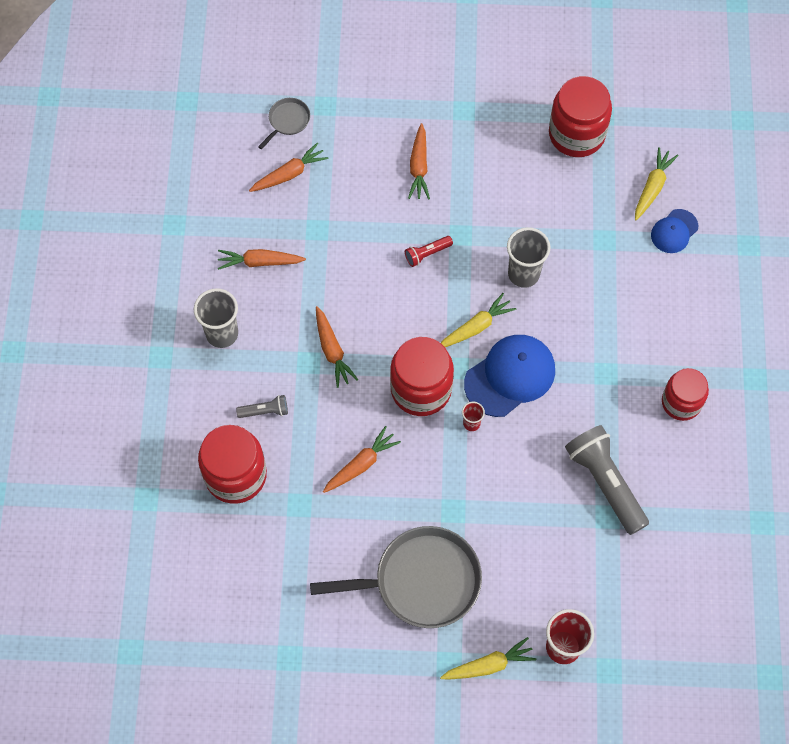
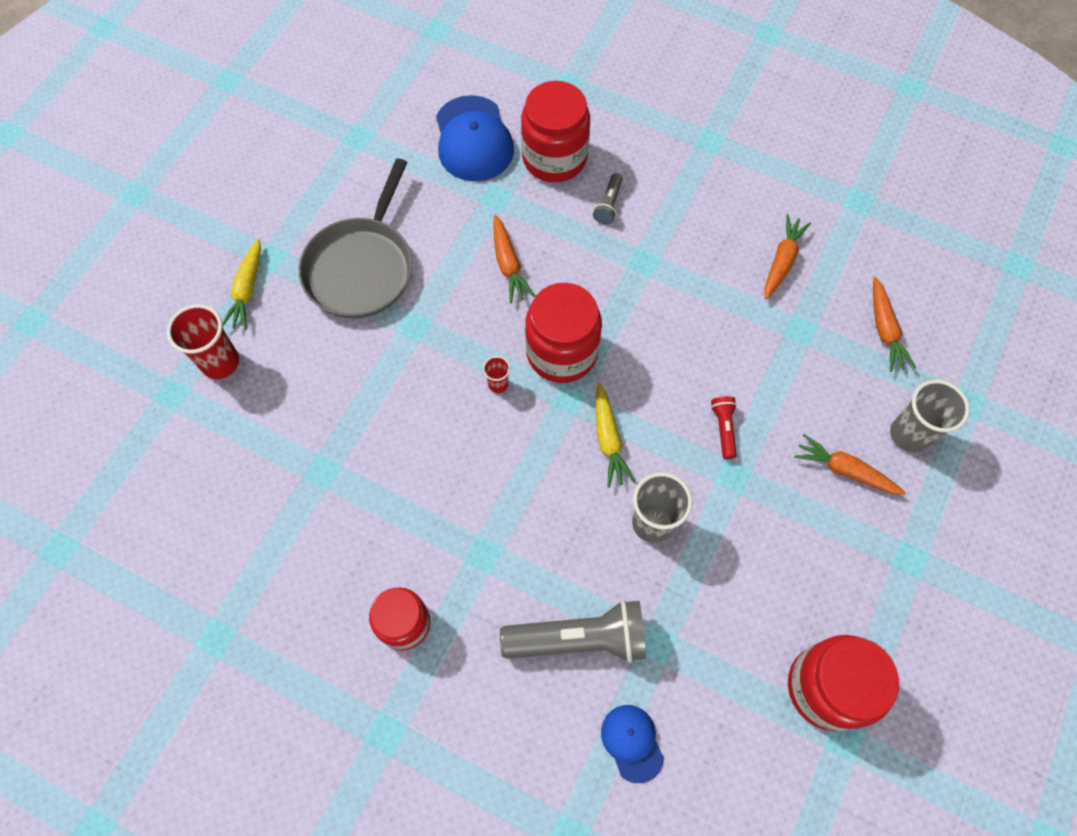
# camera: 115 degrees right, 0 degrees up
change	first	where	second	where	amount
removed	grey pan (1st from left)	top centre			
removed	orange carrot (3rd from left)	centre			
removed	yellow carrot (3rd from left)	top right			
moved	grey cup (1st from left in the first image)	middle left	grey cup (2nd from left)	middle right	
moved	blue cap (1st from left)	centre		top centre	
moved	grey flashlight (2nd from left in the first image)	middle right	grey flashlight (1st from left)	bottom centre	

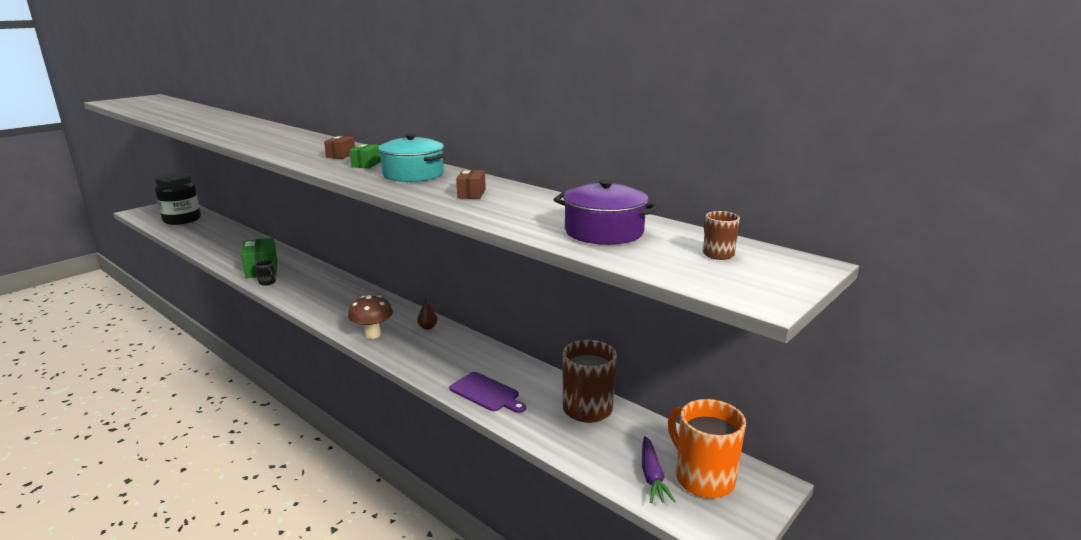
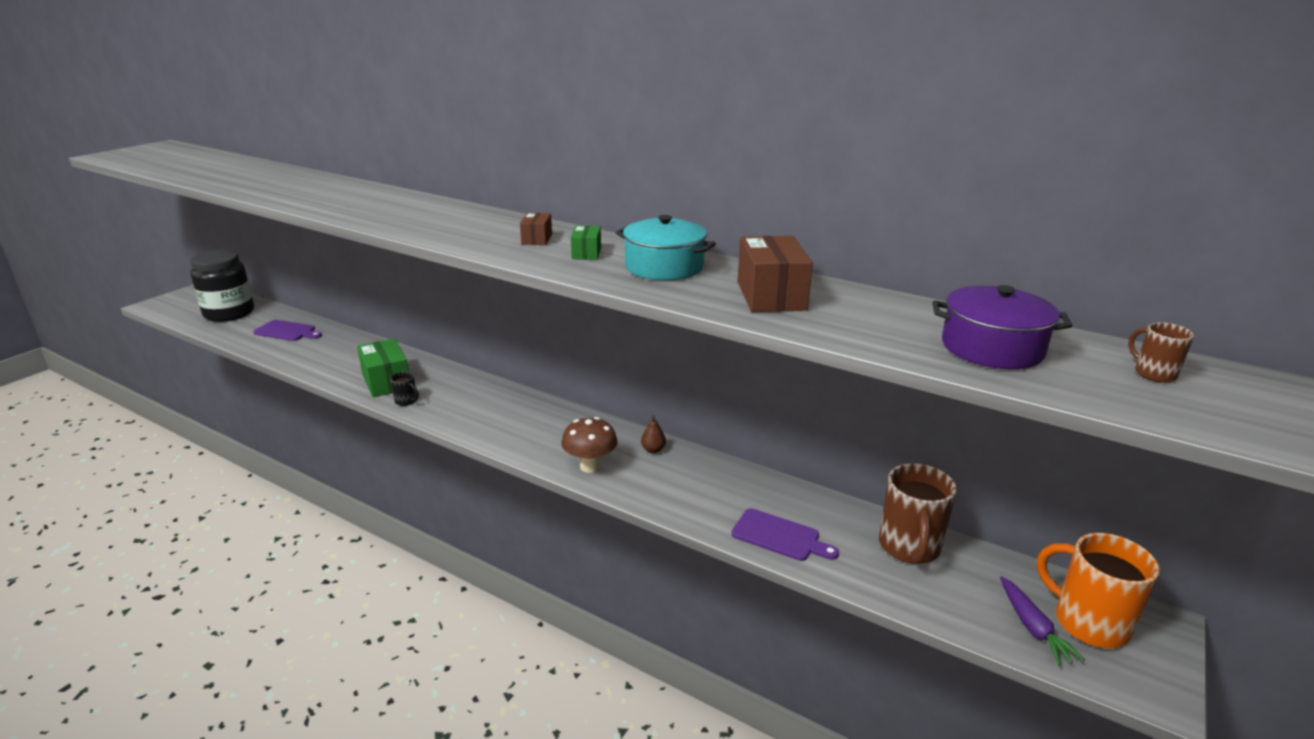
# camera: 10 degrees left, 5 degrees up
change	first	where	second	where	amount
added			purple cutting board (1st from left)	middle left	
resized	brown box (2nd from left)	centre		centre	x1.90

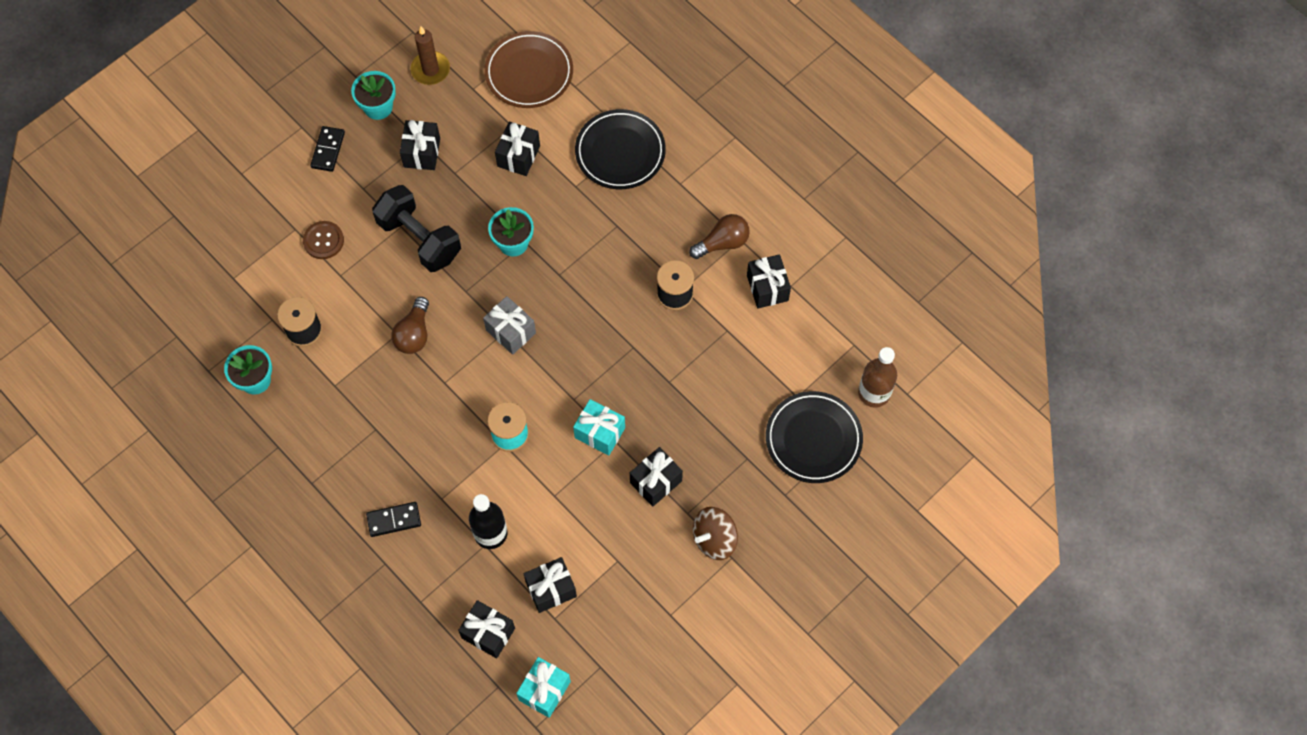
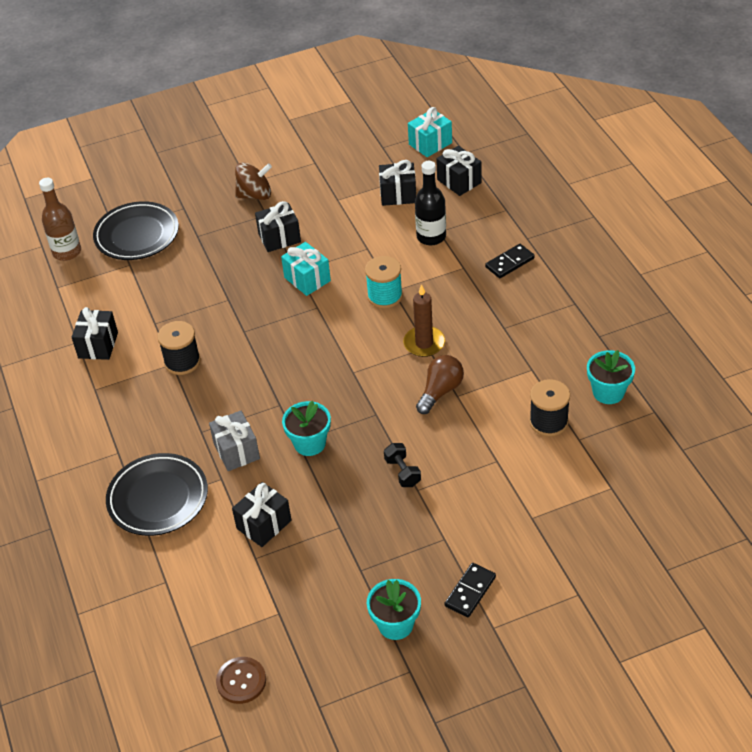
# camera: 155 degrees left, 20 degrees down
change	first	where	second	where	amount
removed	black gift (1st from left)	top left			
removed	brown plate	top centre			
removed	brown light bulb (2nd from left)	top centre			
moved	brown button	top left		bottom left	
moved	brown candle	top left		centre	
moved	grey gift	centre		middle left	
turned	black domino (2nd from left)	bottom left		middle right	45 degrees counterclockwise
resized	black dumbbell	top left		centre	x0.47

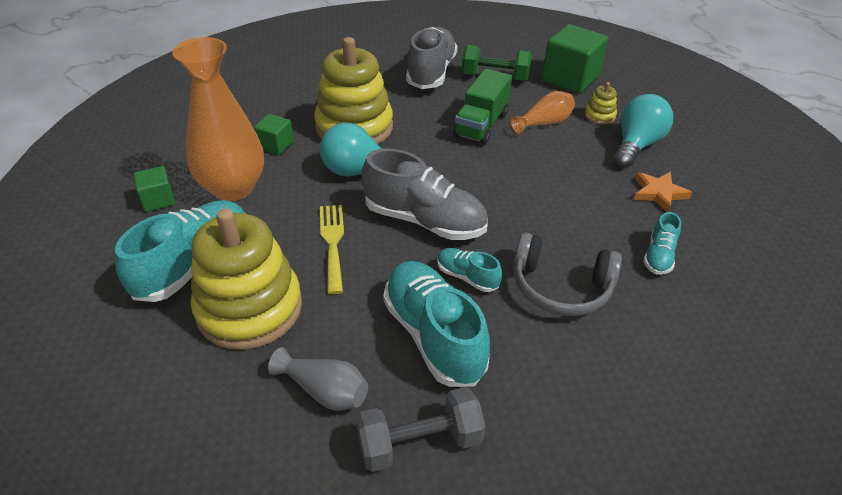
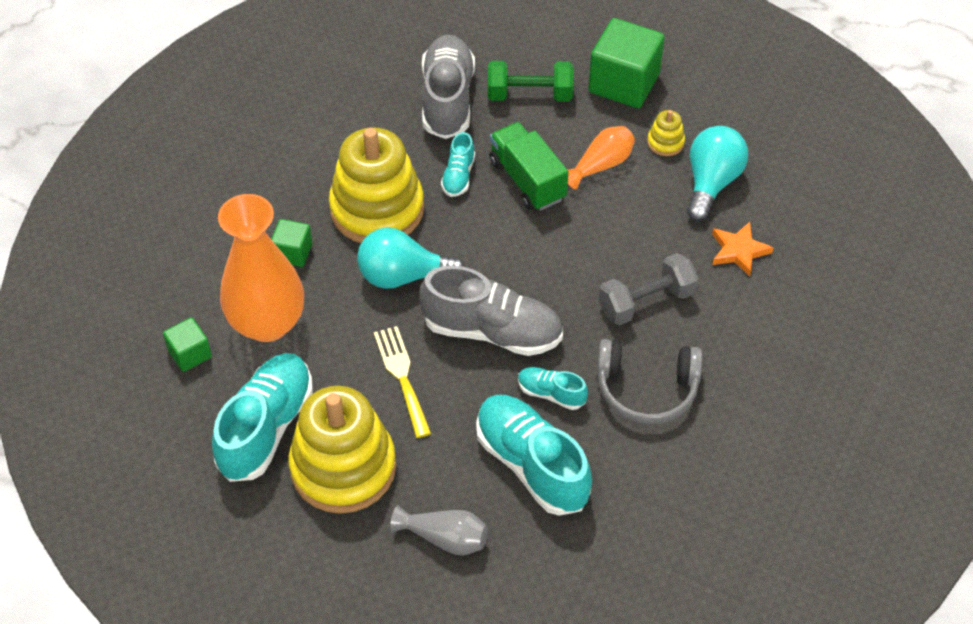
# camera: 10 degrees left, 10 degrees up
change	first	where	second	where	amount
moved	grey dumbbell	bottom centre		middle right	
moved	turquoise shoe (4th from left in the first image)	middle right	turquoise shoe (2nd from left)	top centre	
turned	green truck	top centre		top centre	135 degrees clockwise

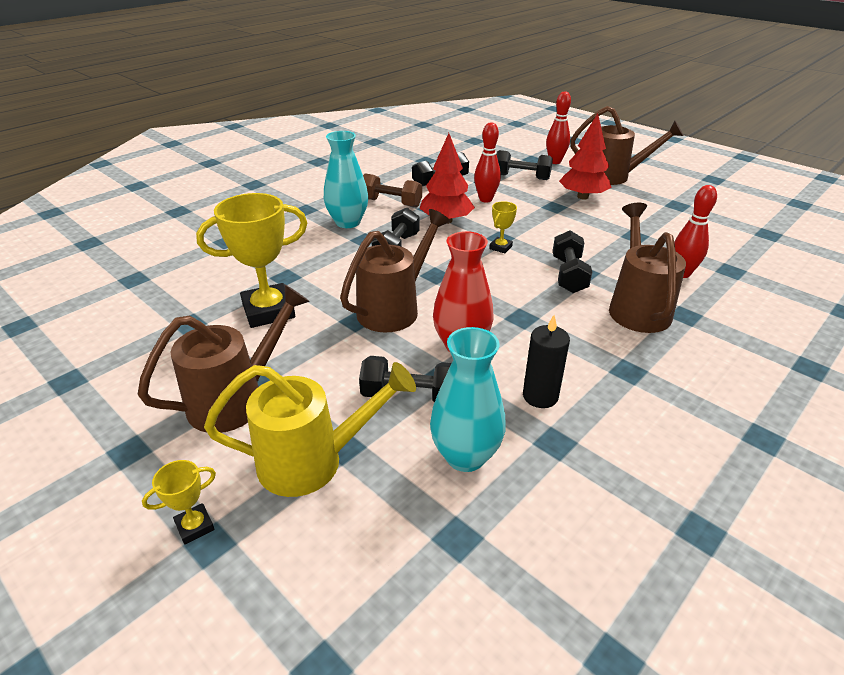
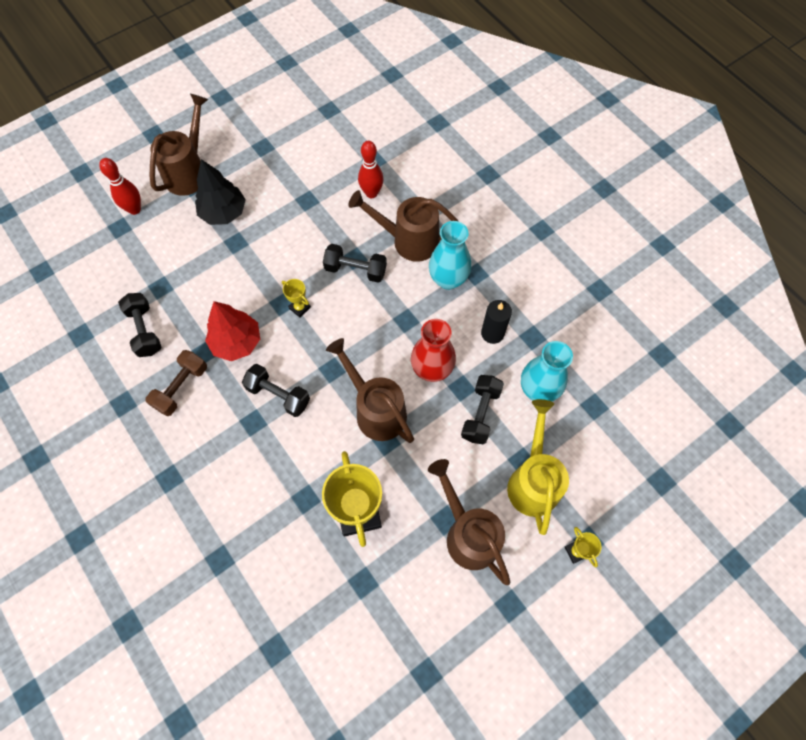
# camera: 80 degrees left, 30 degrees up
change	first	where	second	where	amount
removed	red bowling pin (1st from left)	top centre			
removed	black dumbbell (4th from left)	top centre			
moved	turquoise vase (1st from left)	top centre		centre	
recoloured	red tree (2nd from left)	top right	black tree	top left	

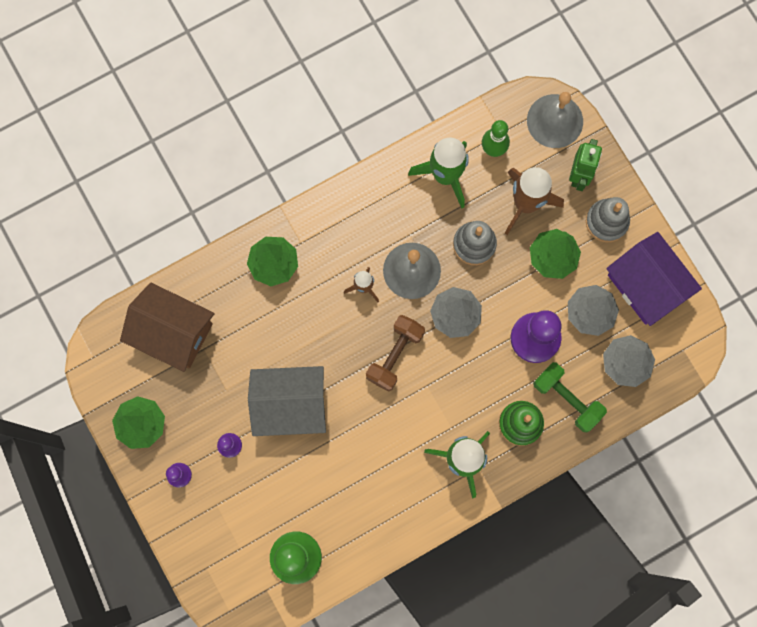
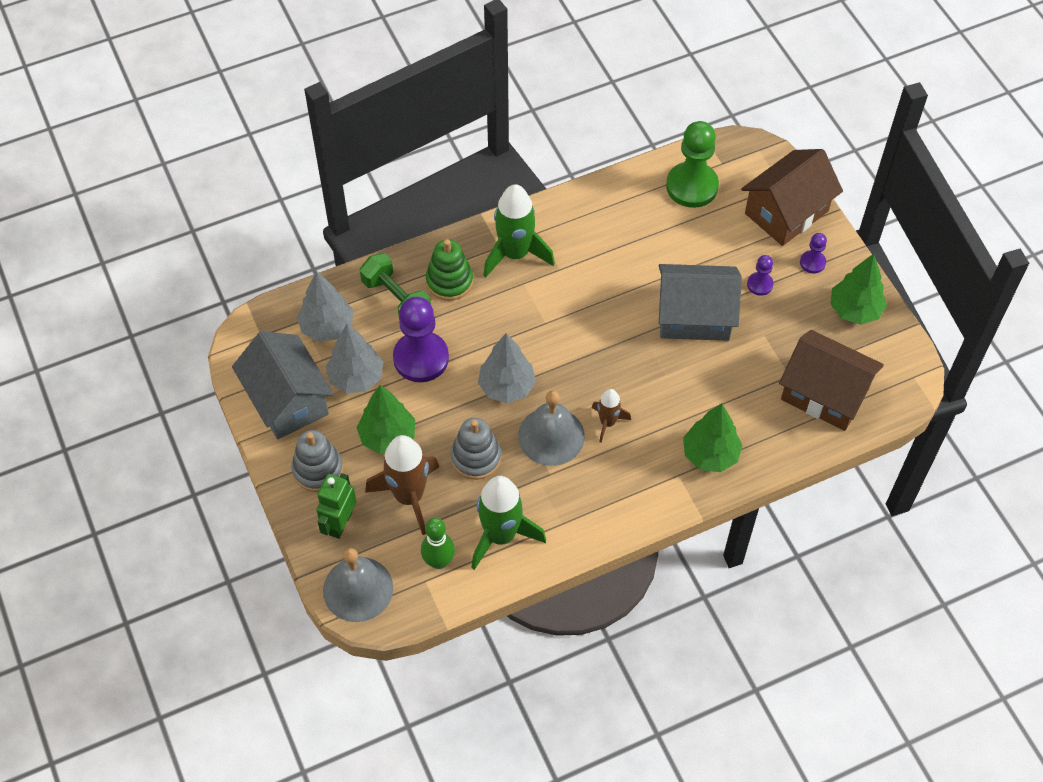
# camera: 175 degrees left, 20 degrees down
change	first	where	second	where	amount
removed	brown dumbbell	centre			
added			brown house (1st from left)	top right	
recoloured	purple house	middle right	grey house (1st from left)	middle left	

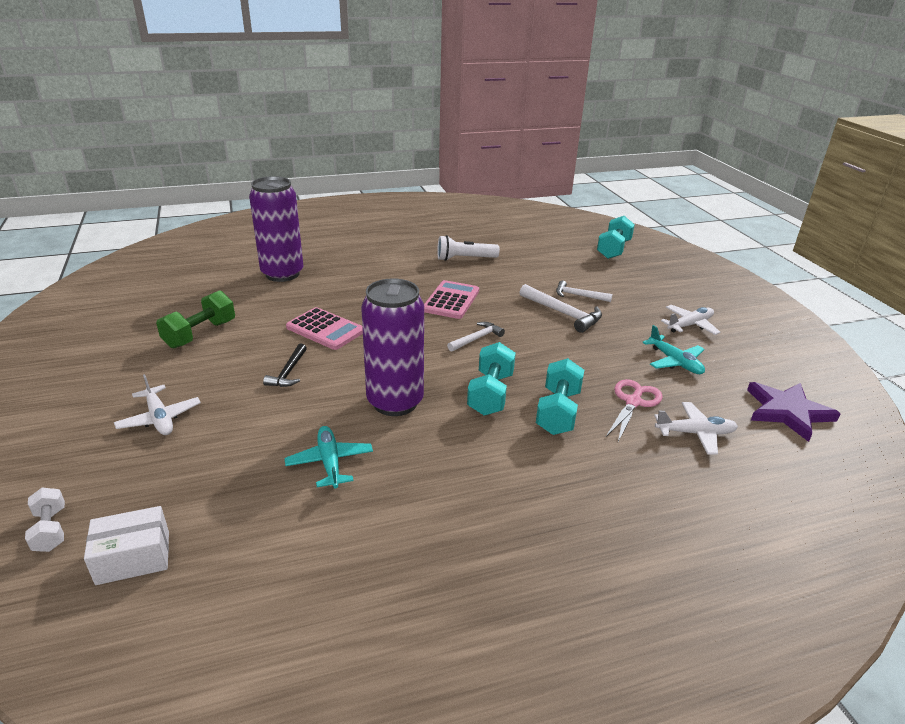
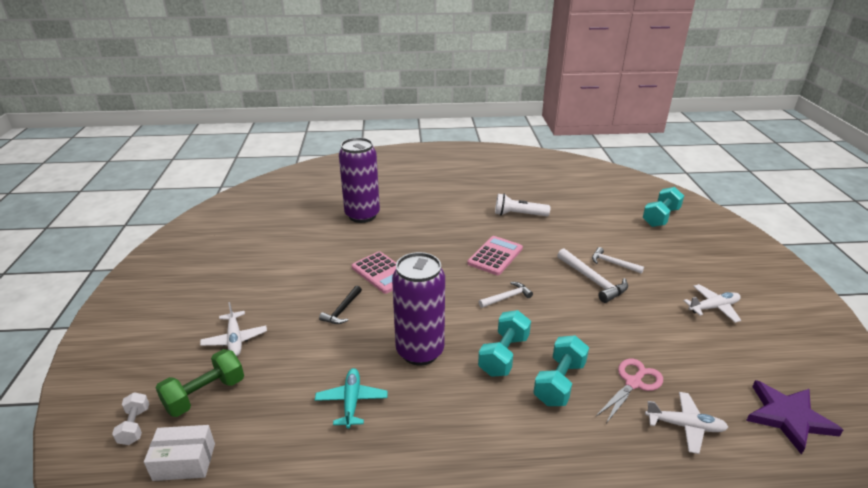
# camera: 15 degrees right, 0 degrees up
change	first	where	second	where	amount
removed	turquoise plane (2nd from left)	middle right			
moved	green dumbbell	middle left		bottom left	

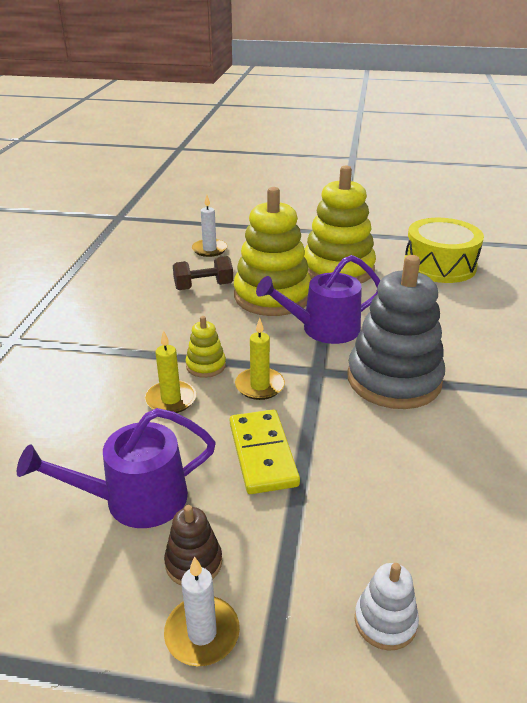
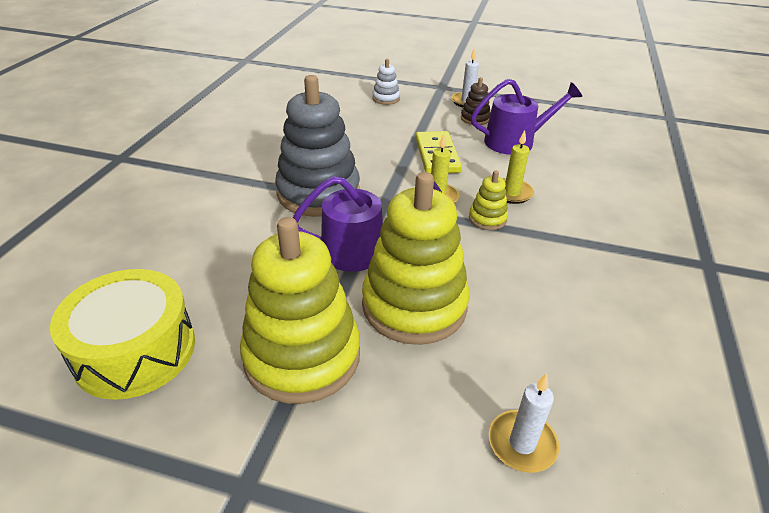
# camera: 175 degrees left, 5 degrees up
change	first	where	second	where	amount
removed	brown dumbbell	centre			

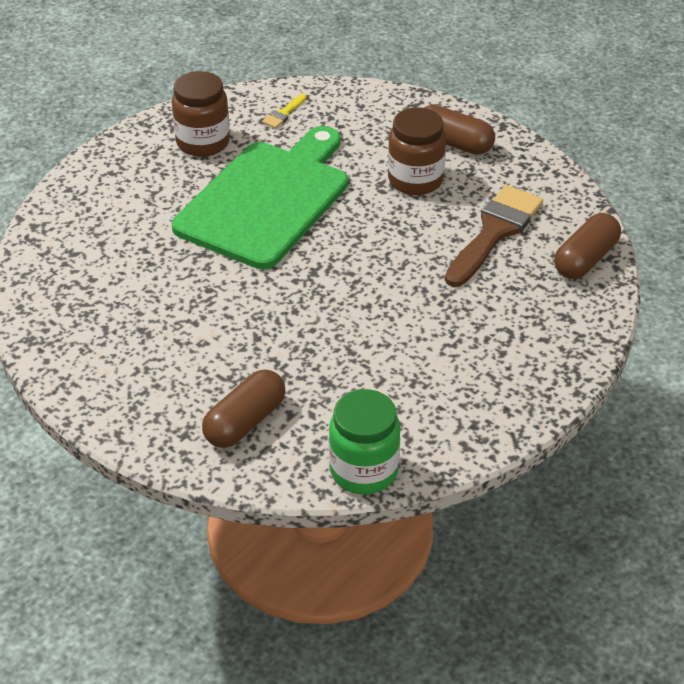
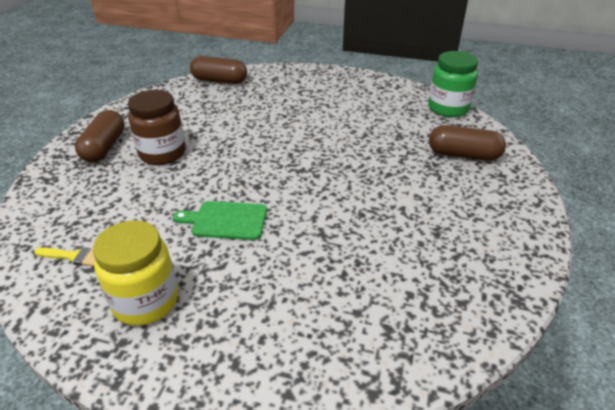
# camera: 115 degrees left, 5 degrees down
change	first	where	second	where	amount
removed	brown brush	middle right			
recoloured	brown jar (1st from left)	top left	yellow jar	middle left	
resized	green cutting board	top centre		centre	x0.43

